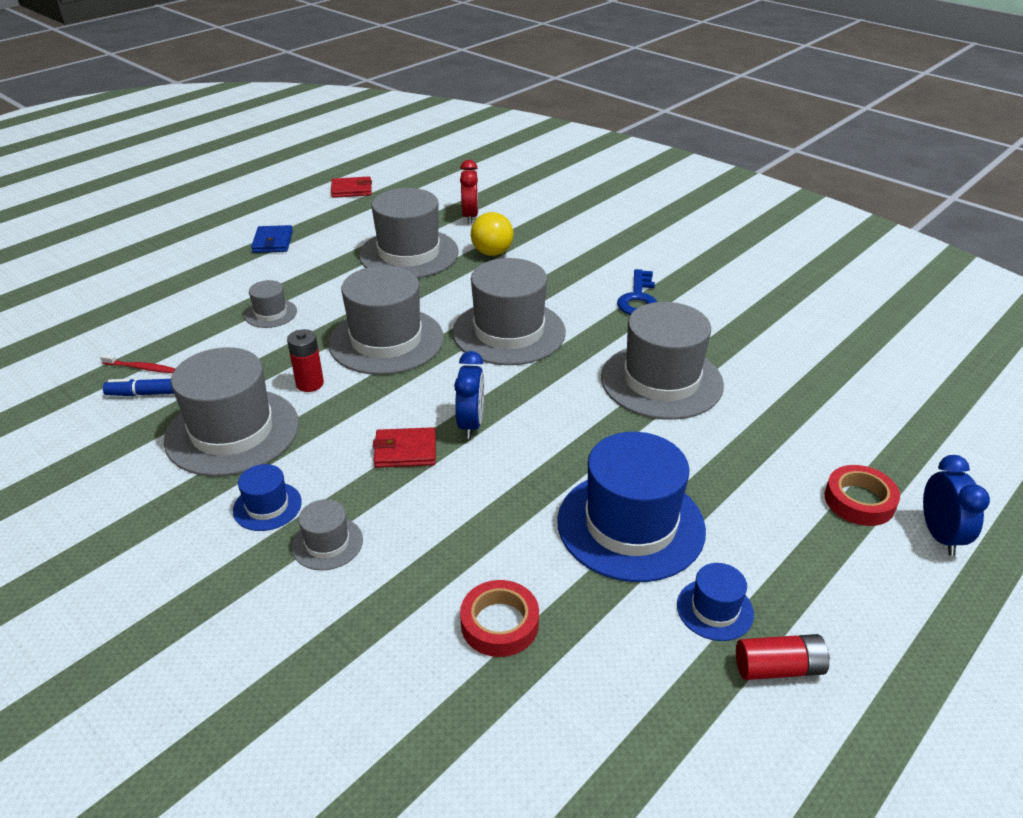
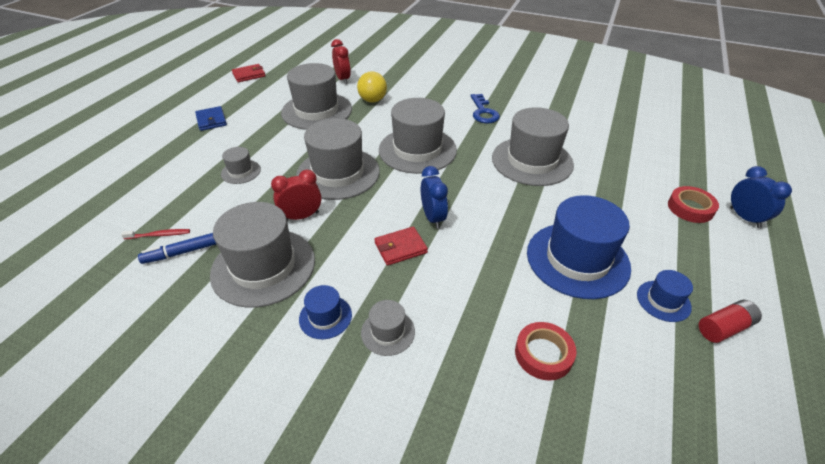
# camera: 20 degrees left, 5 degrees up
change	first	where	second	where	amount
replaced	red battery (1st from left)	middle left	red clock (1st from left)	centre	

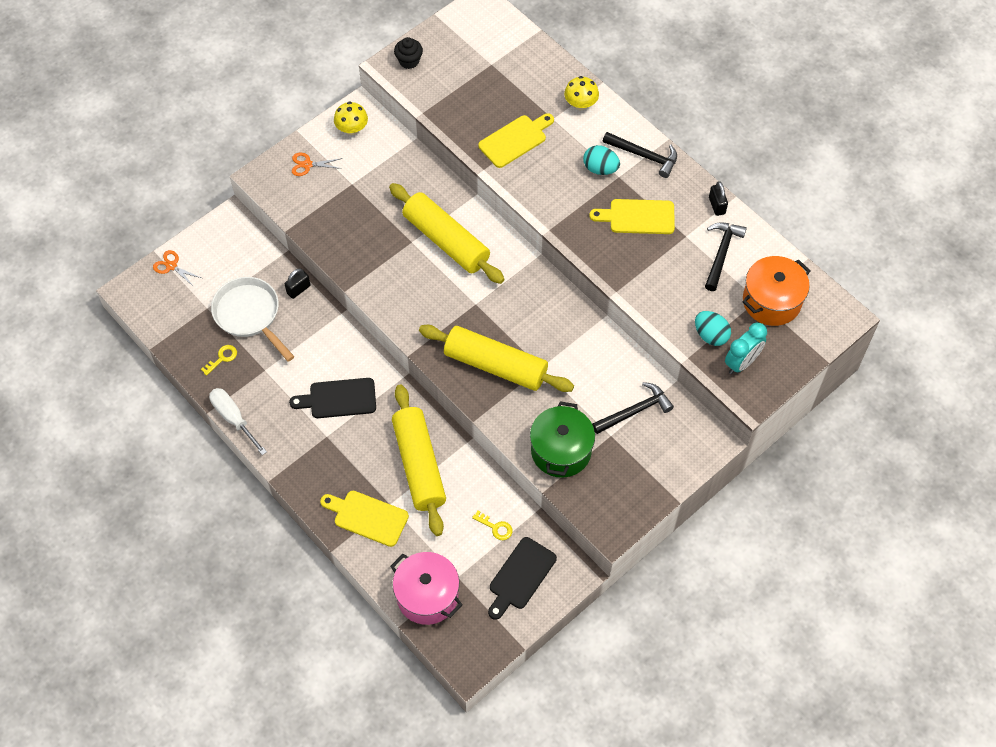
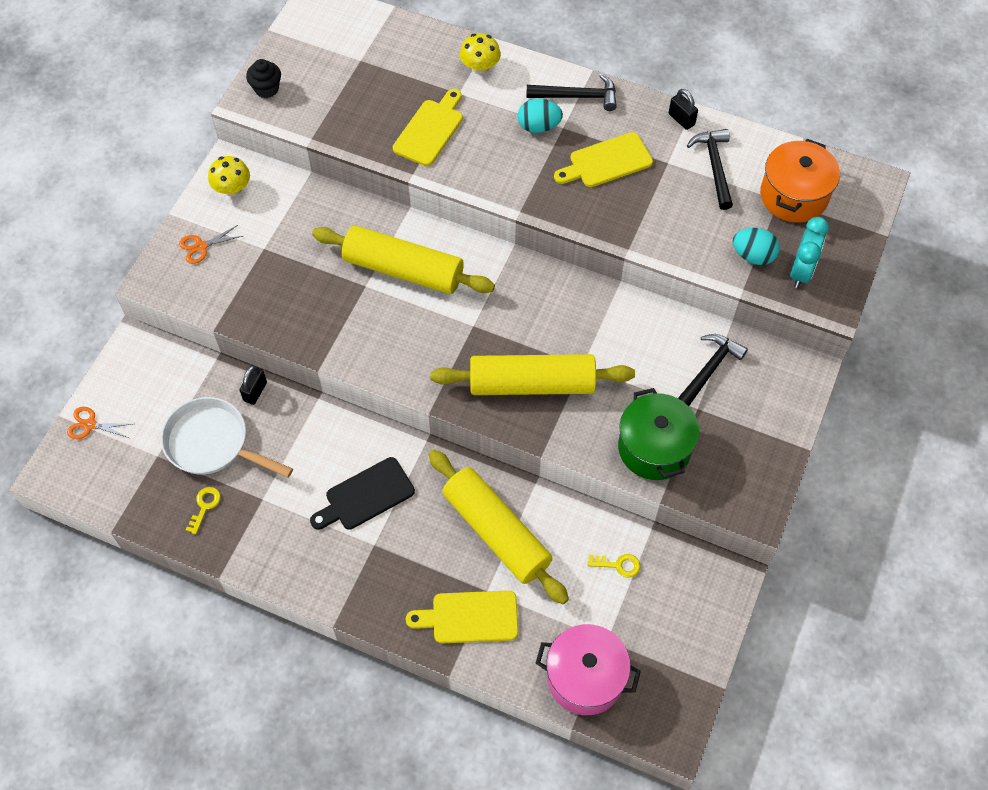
# camera: 25 degrees left, 0 degrees up
change	first	where	second	where	amount
removed	white screwdriver	middle left			
removed	black cutting board (2nd from left)	bottom centre			

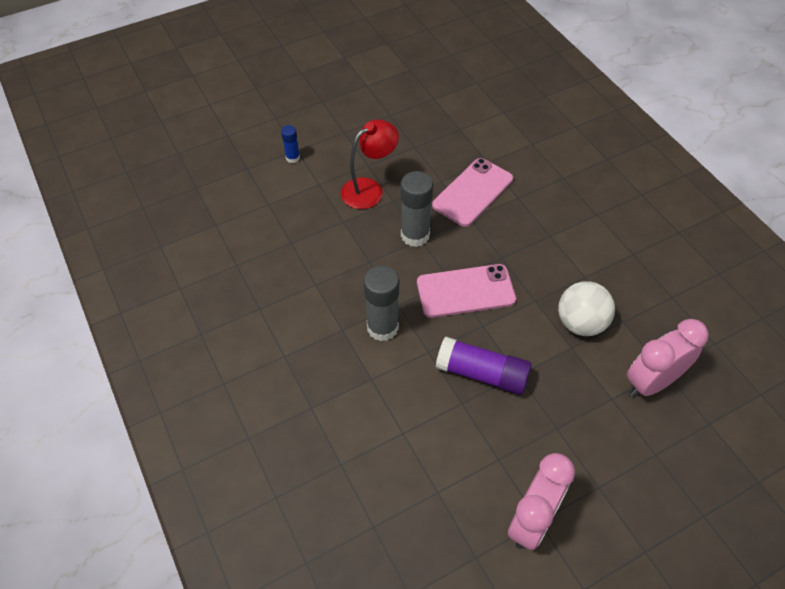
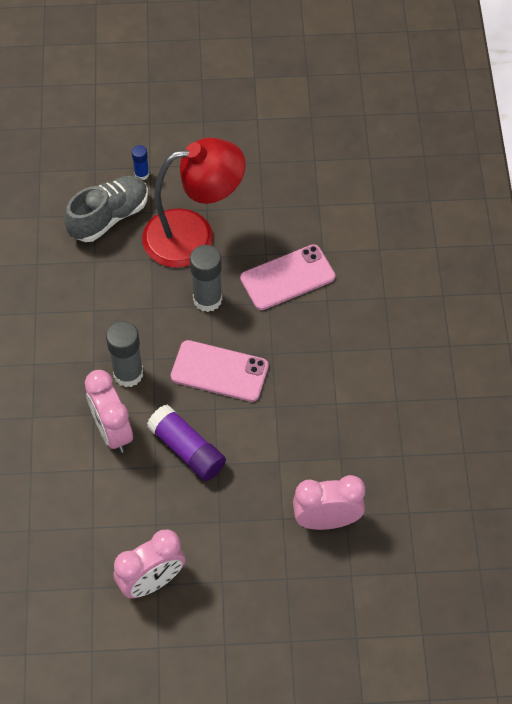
# camera: 25 degrees right, 5 degrees up
change	first	where	second	where	amount
removed	white ball	middle right			
added			grey shoe	top left	
added			pink clock (1st from left)	middle left	
resized	red lamp	top centre		top centre	x1.65

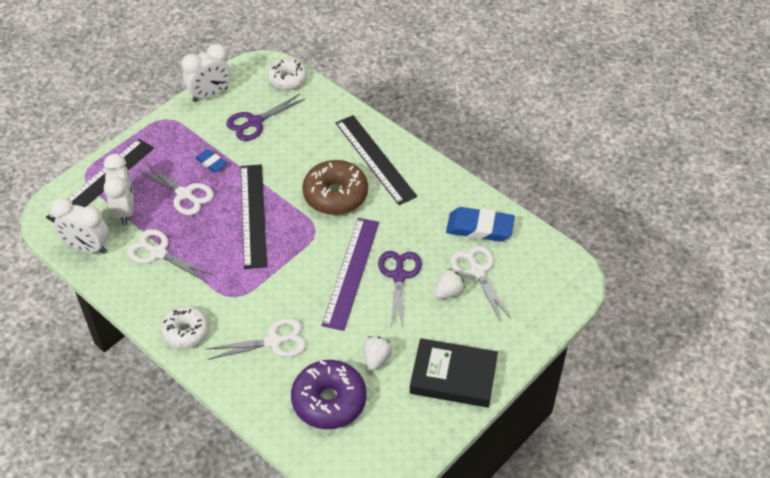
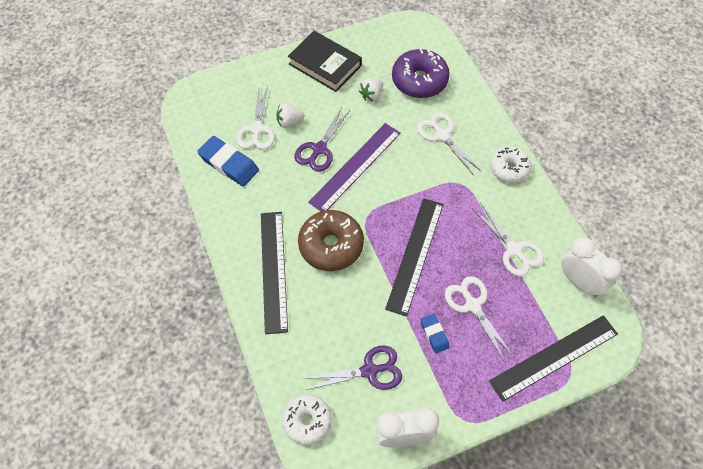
# camera: 155 degrees left, 10 degrees up
change	first	where	second	where	amount
removed	white clock (2nd from left)	middle left			
turned	white scissors (3rd from left in the first image)	bottom left	white scissors (2nd from left)	top centre	45 degrees clockwise

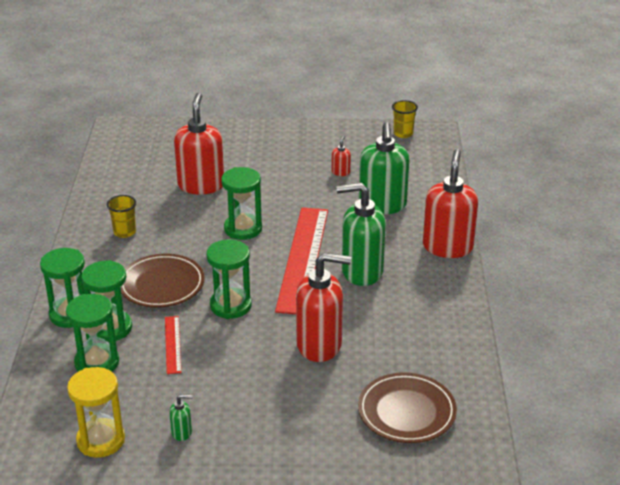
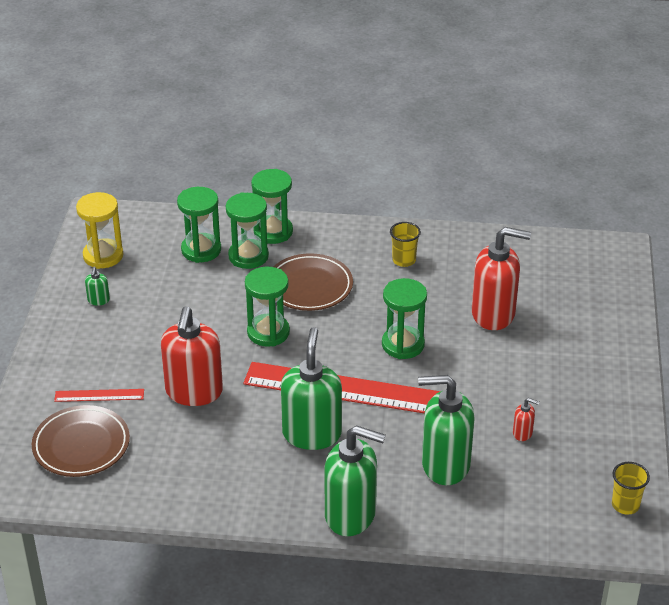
# camera: 95 degrees right, 5 degrees up
change	first	where	second	where	amount
moved	red ruler (1st from left)	bottom left		middle left	
recoloured	red soap dispenser (4th from left)	middle right	green soap dispenser (3rd from left)	bottom centre	

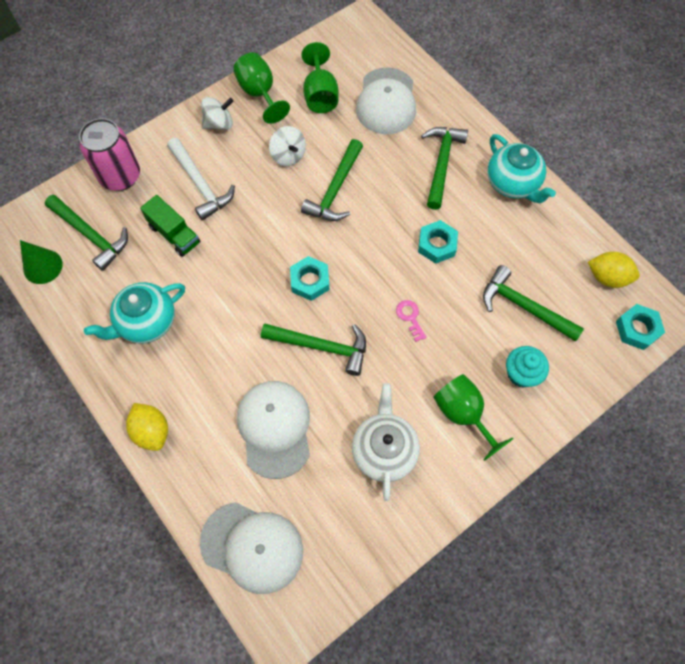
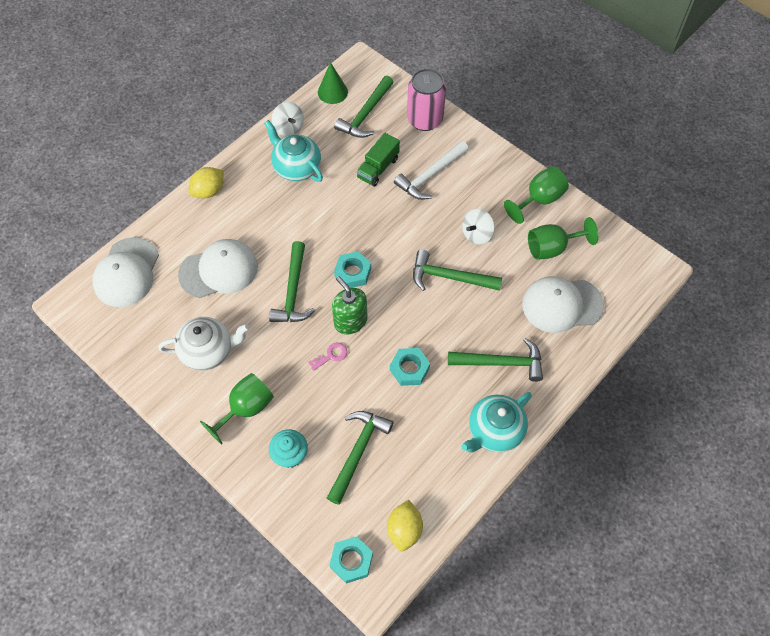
# camera: 80 degrees right, 5 degrees down
change	first	where	second	where	amount
added			green soap dispenser	centre	
moved	white spinning top (1st from left)	top left		top centre	

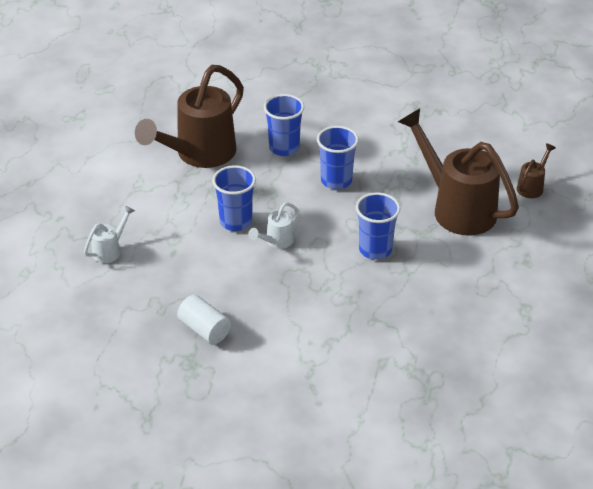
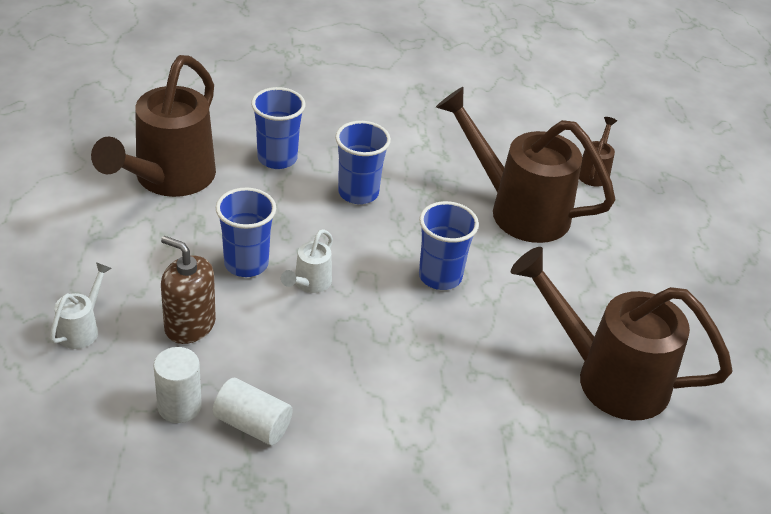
# camera: 20 degrees left, 0 degrees up
change	first	where	second	where	amount
added			white cylinder (1st from left)	bottom left	
added			brown soap dispenser	middle left	
added			brown watering can (4th from left)	middle right	

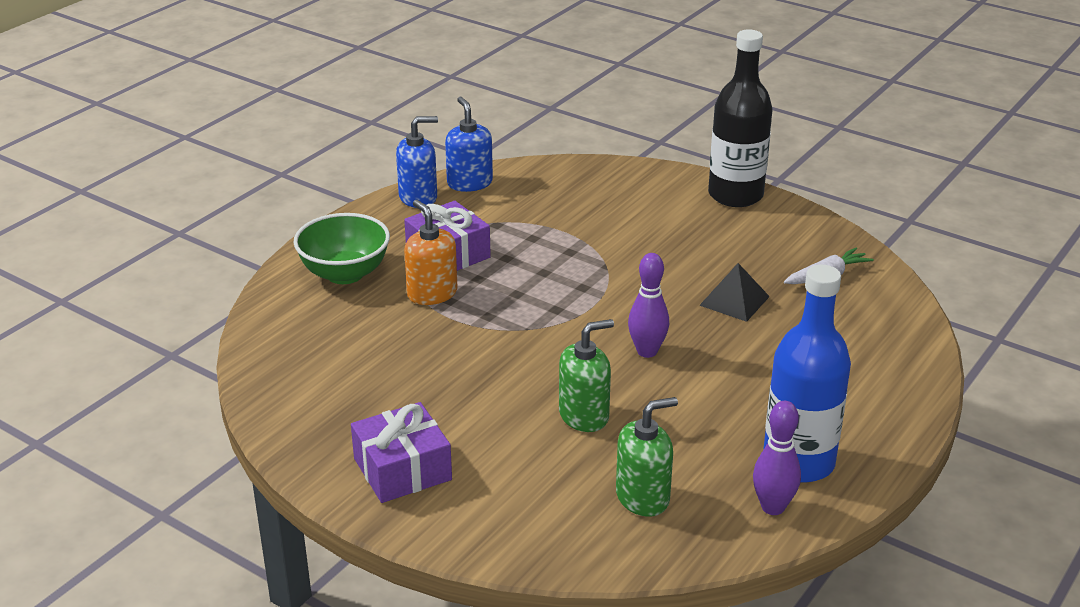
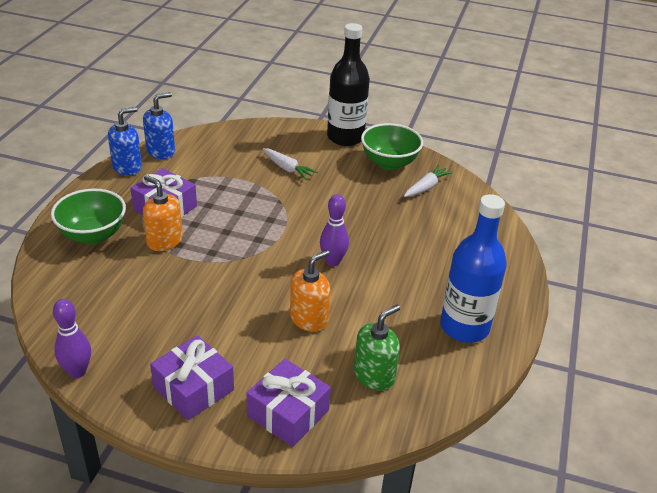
# camera: 20 degrees left, 5 degrees up
change	first	where	second	where	amount
removed	black pyramid	middle right			
added			purple gift (3rd from left)	bottom centre	
added			white carrot (1st from left)	top centre	
added			green bowl (2nd from left)	top centre	
moved	purple bowling pin (2nd from left in the first image)	bottom right	purple bowling pin (1st from left)	bottom left	
recoloured	green soap dispenser (1st from left)	centre	orange soap dispenser (2nd from left)	centre	
turned	blue soap dispenser (2nd from left)	top centre		top left	90 degrees clockwise

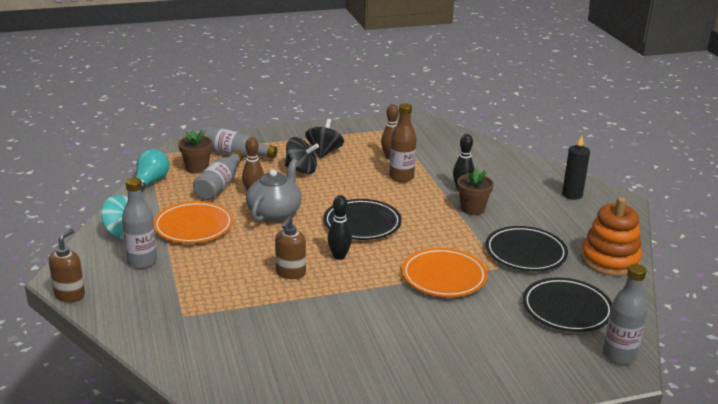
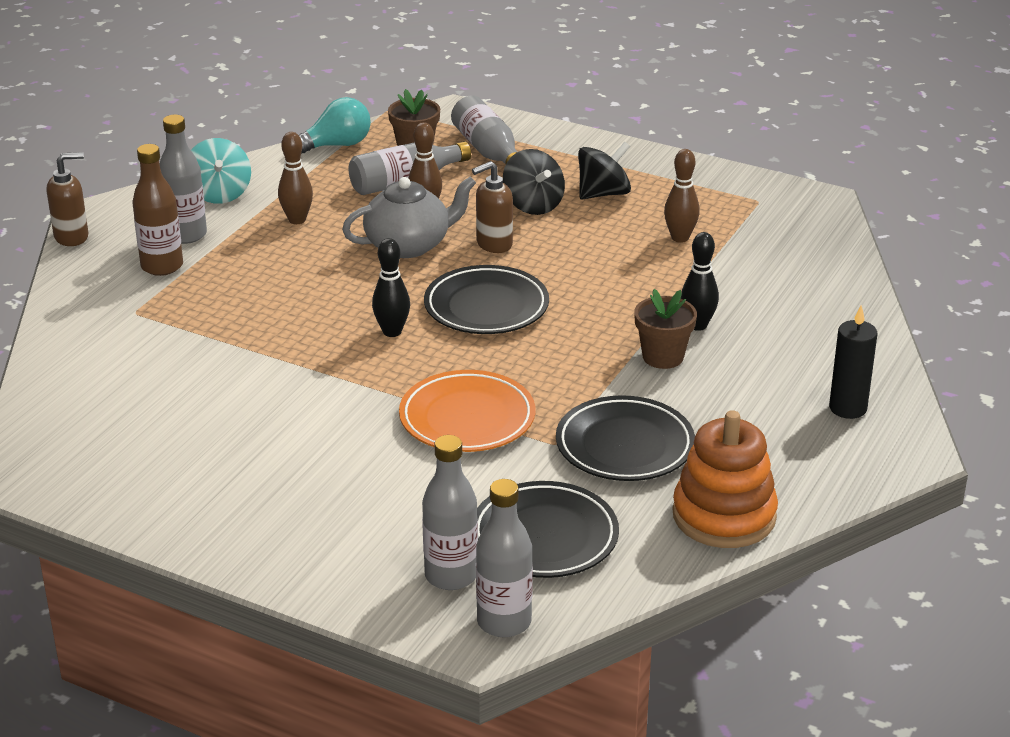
# camera: 45 degrees right, 5 degrees up
change	first	where	second	where	amount
added			grey bottle (3rd from left)	bottom centre	
moved	brown soap dispenser (2nd from left)	centre		top centre	
moved	brown bottle	centre		top left	
replaced	orange plate (1st from left)	middle left	brown bowling pin (1st from left)	top left	

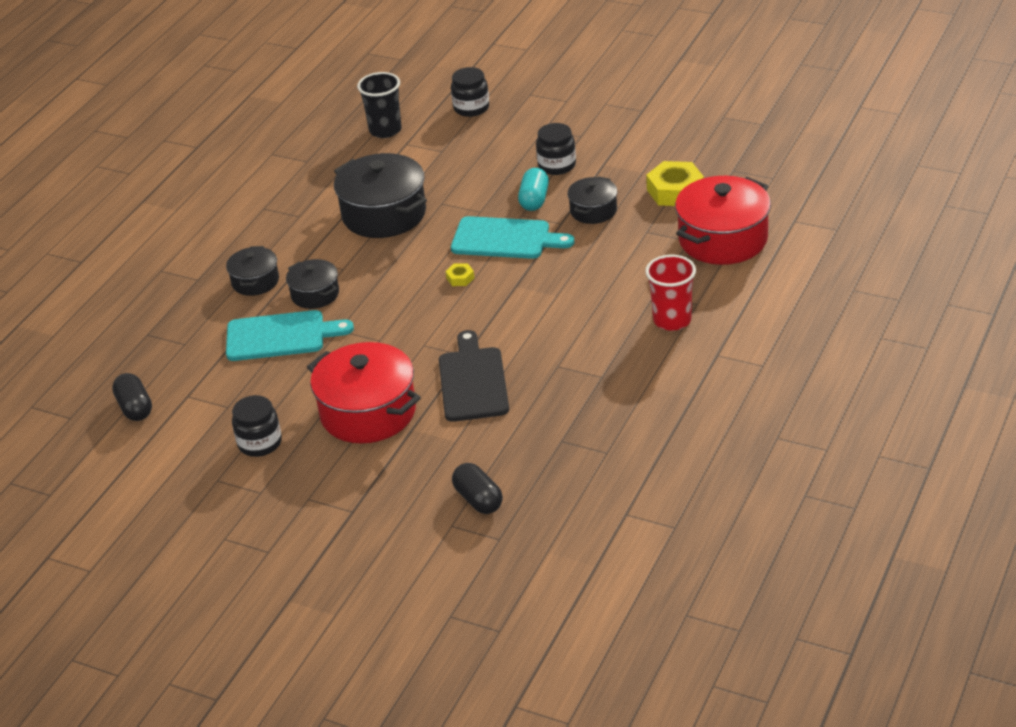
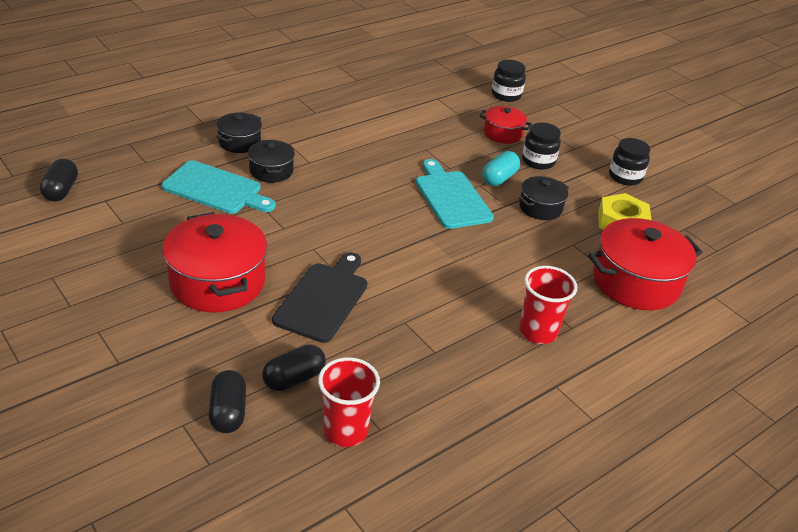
# camera: 20 degrees right, 0 degrees up
change	first	where	second	where	amount
removed	black pot (3rd from left)	top centre			
removed	black cup	top centre			
removed	yellow nut (1st from left)	centre			
added			black capsule (3rd from left)	bottom centre	
added			red cup (1st from left)	bottom centre	
added			red pot (2nd from left)	top centre	
moved	black jar (1st from left in the first image)	middle left	black jar (3rd from left)	top right	
turned	turquoise cutting board (2nd from left)	top centre		centre	150 degrees counterclockwise

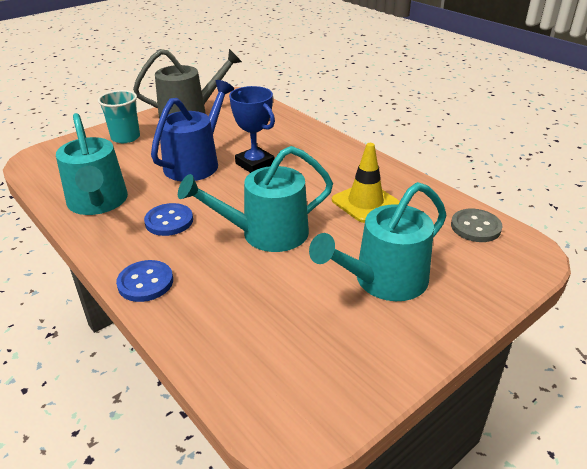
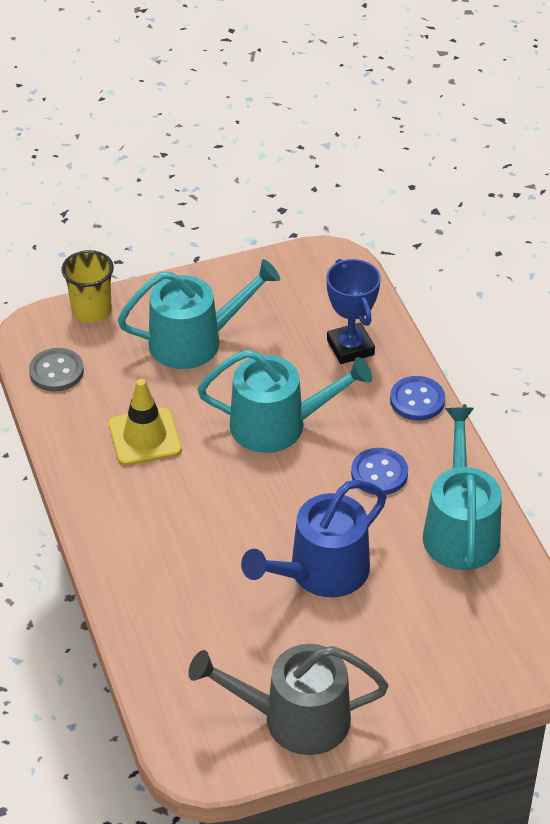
# camera: 160 degrees left, 10 degrees up
change	first	where	second	where	amount
removed	turquoise cup	top left			
added			yellow cup	middle left	
moved	blue trophy	top centre		centre	

